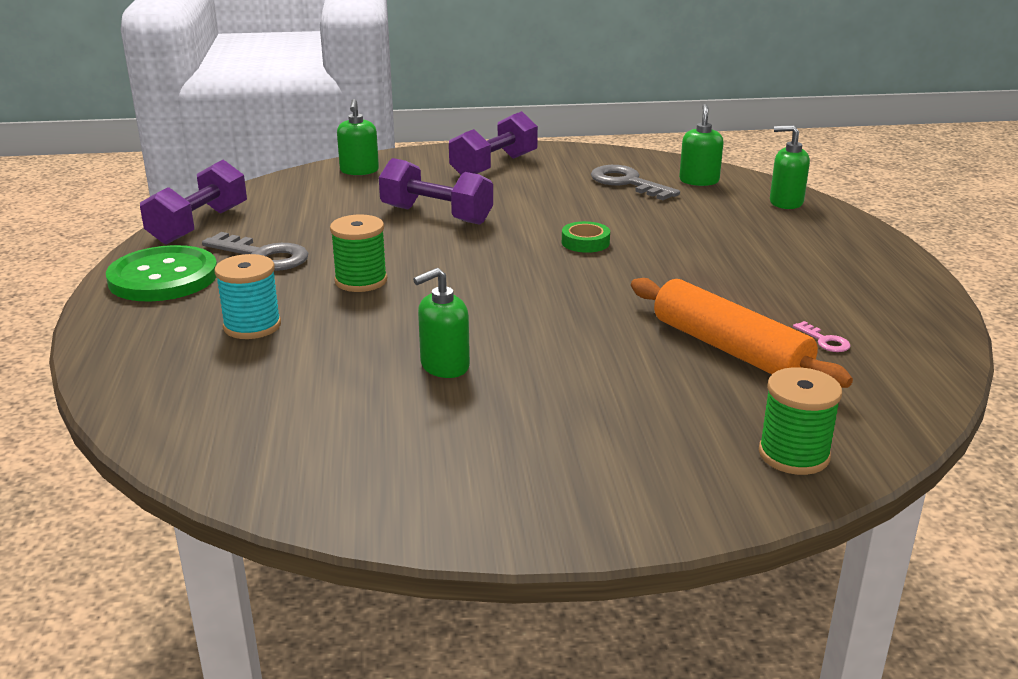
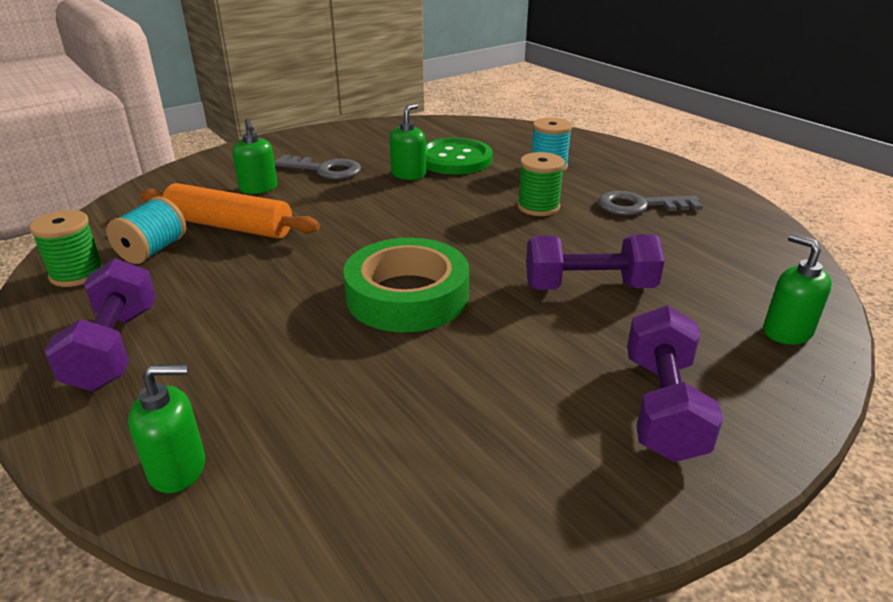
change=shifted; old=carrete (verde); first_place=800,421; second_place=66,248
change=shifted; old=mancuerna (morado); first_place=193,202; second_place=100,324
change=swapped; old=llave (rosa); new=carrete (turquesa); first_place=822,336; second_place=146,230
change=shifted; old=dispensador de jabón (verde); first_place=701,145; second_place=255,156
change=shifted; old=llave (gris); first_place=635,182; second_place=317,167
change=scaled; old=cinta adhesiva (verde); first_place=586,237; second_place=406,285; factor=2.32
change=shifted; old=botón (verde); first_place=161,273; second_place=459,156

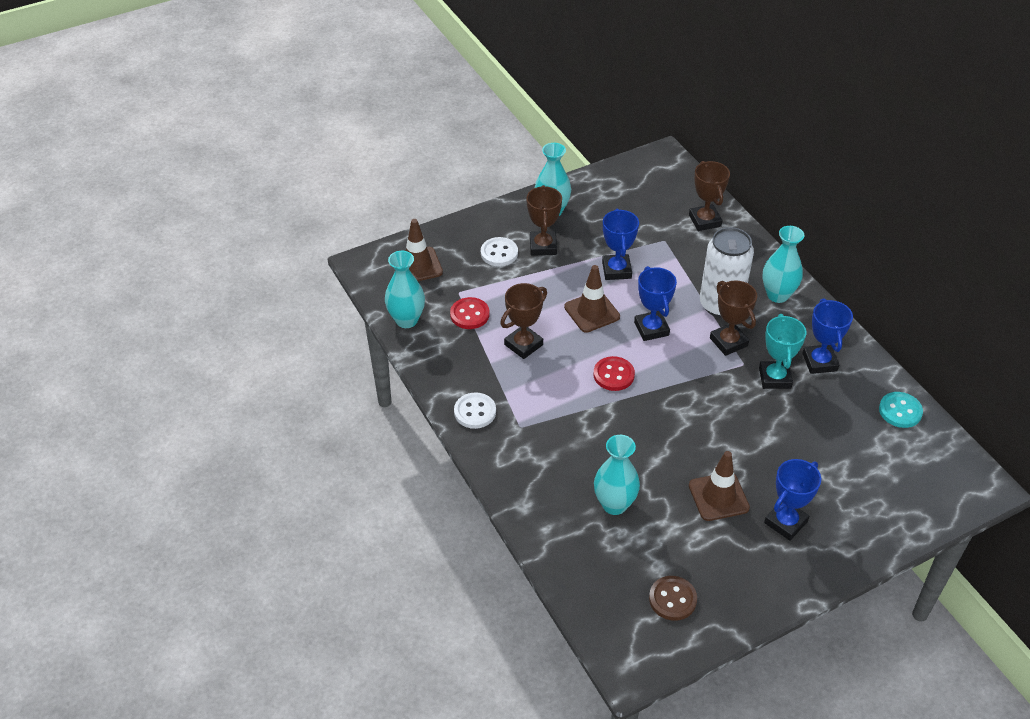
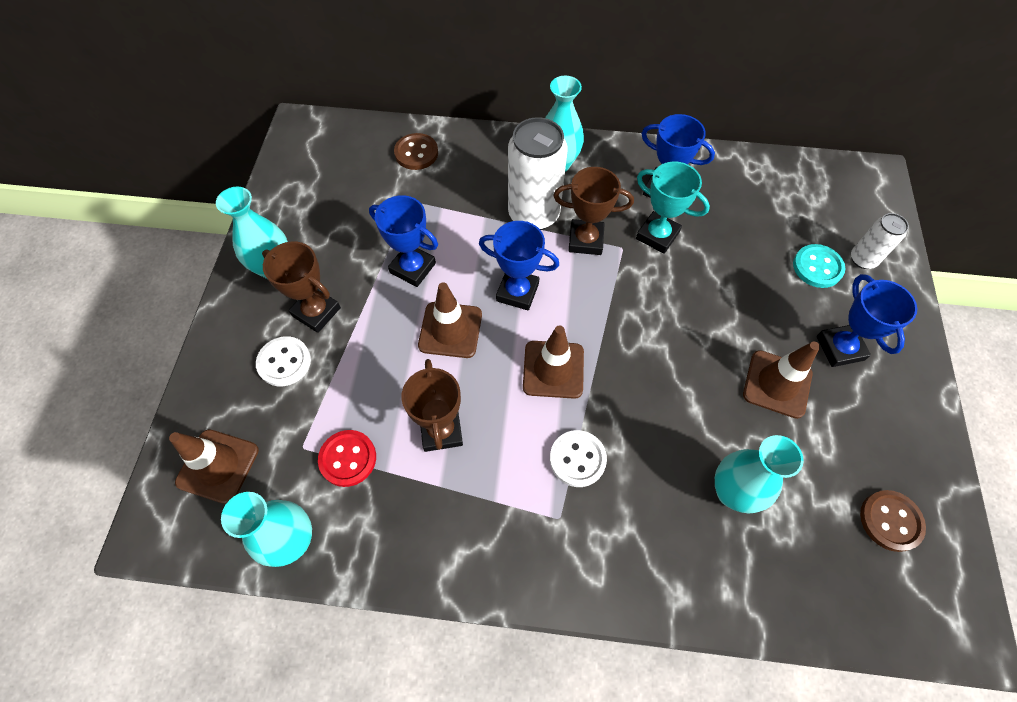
change=swapped; old=trofeo (marrón); new=botón (marrón); first_place=709,196; second_place=416,151
change=swapped; old=botón (rojo); new=cono de tráfico (marrón); first_place=614,373; second_place=553,362
change=shifted; old=botón (blanco); first_place=475,411; second_place=578,458
change=shifted; old=botón (turquesa); first_place=901,410; second_place=819,266
change=new; new=lata (blanco); second_place=880,241

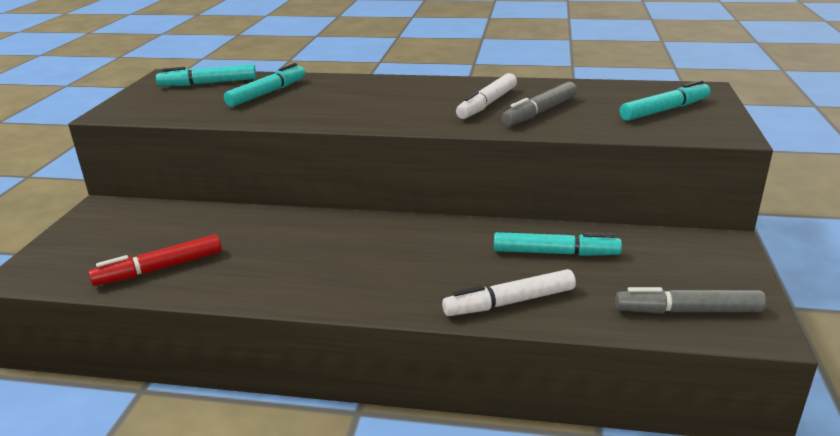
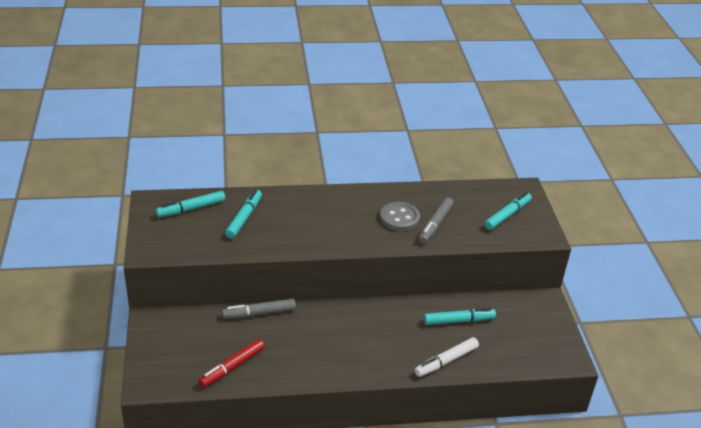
change=shifted; old=rotulador (gris); first_place=690,300; second_place=259,309
change=swapped; old=rotulador (blanco); new=botón (gris); first_place=486,96; second_place=400,216

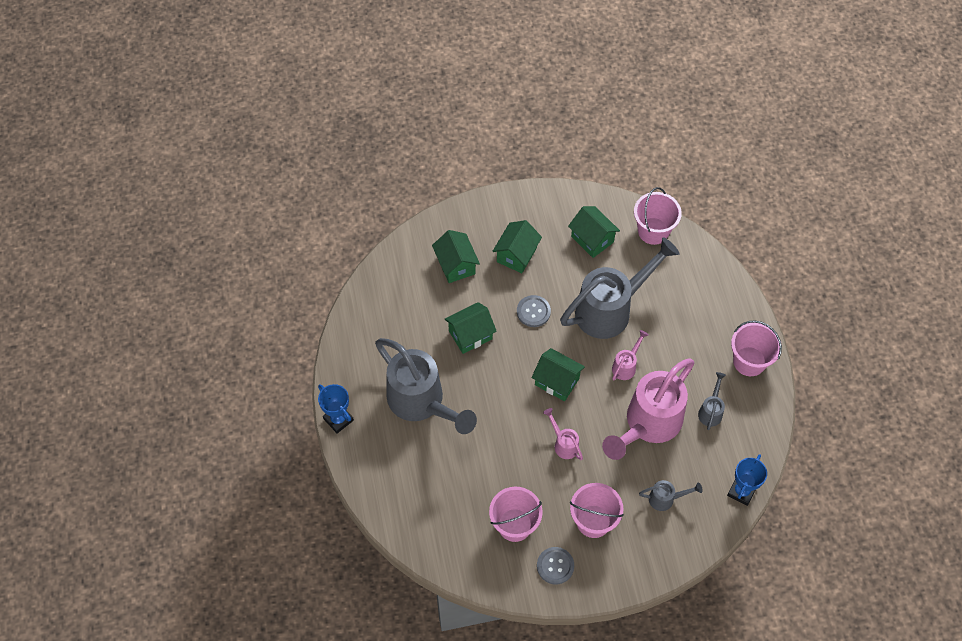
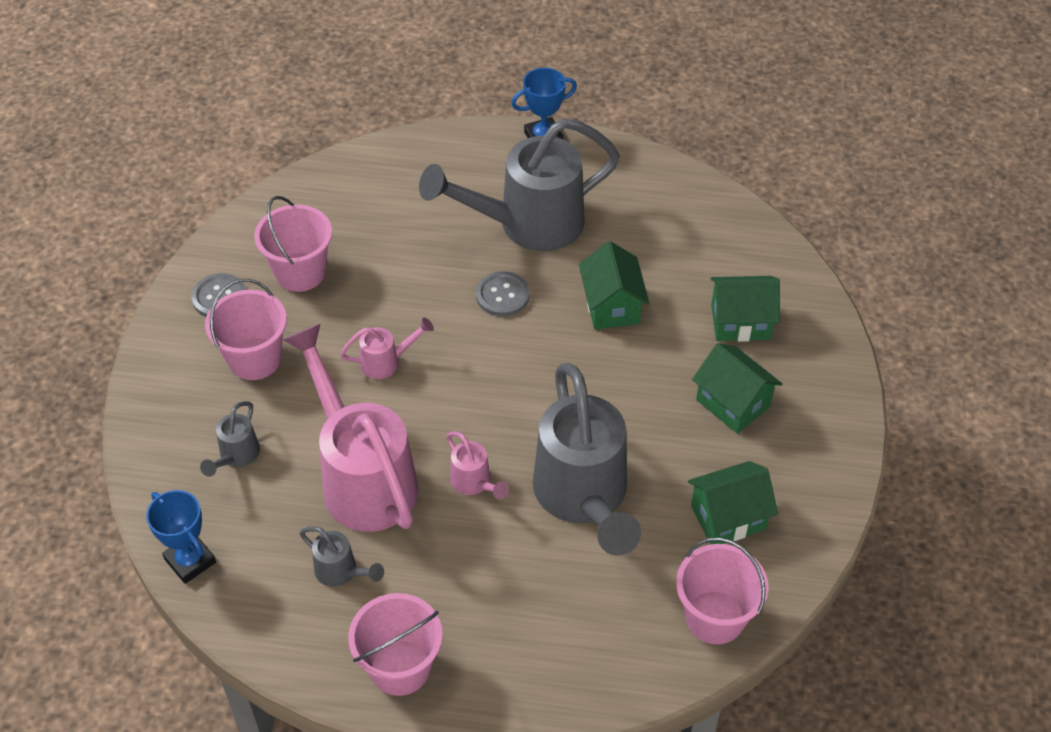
change=shifted; old=botón (gris); first_place=534,311; second_place=503,294
change=gone; old=casa (verde); first_place=558,374

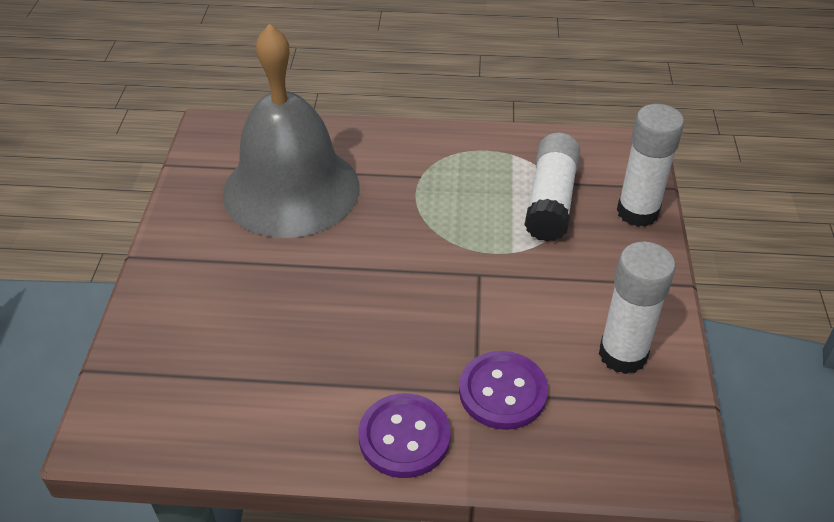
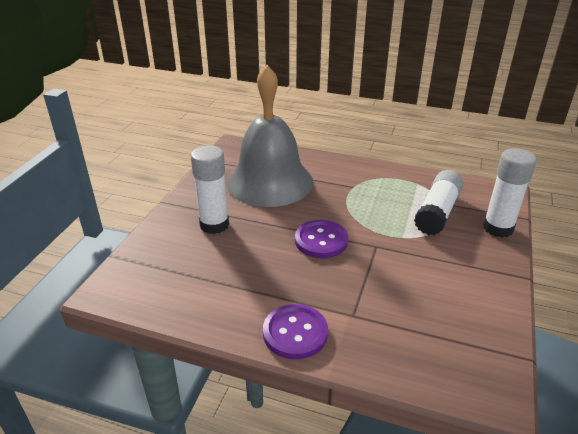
change=shifted; old=barra de pegamento (blanco); first_place=637,308; second_place=210,189
change=shifted; old=botón (morado); first_place=503,390; second_place=321,239

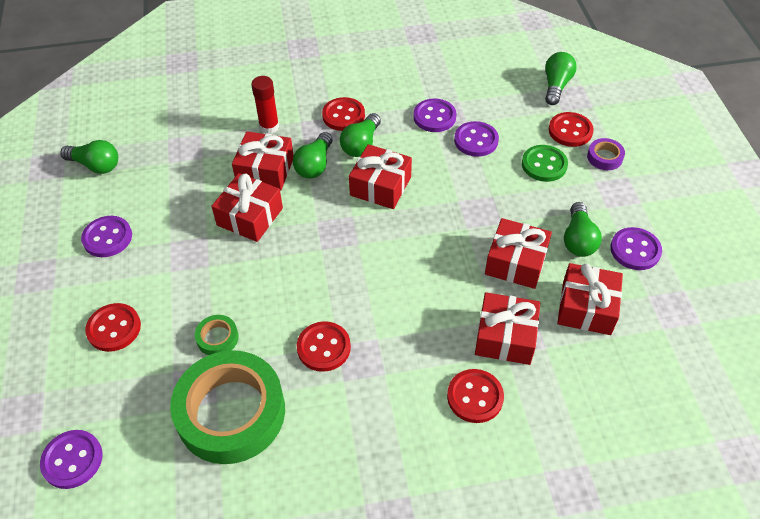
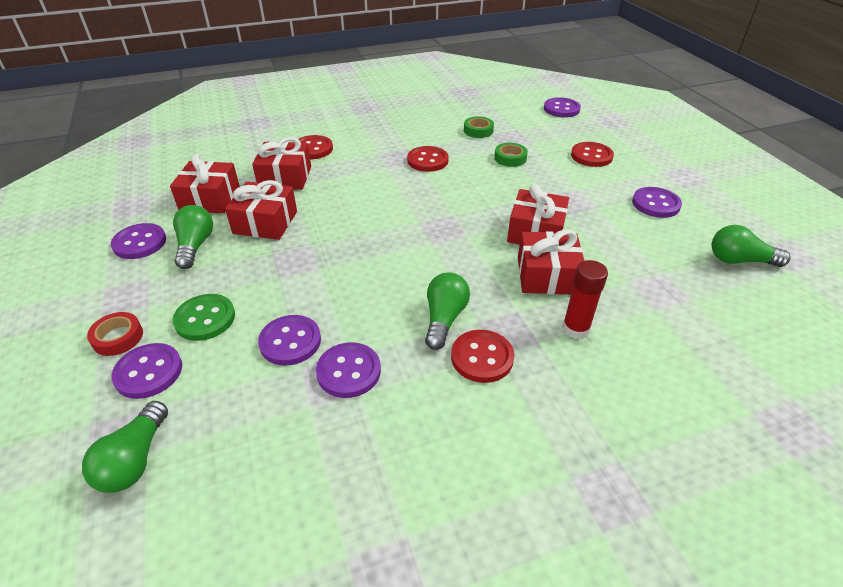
change=repainted; old=cinta adhesiva (morado); new=cinta adhesiva (rojo); first_place=606,154; second_place=115,334
change=repainted; old=botón (rojo); new=botón (morado); first_place=571,129; second_place=146,371
change=scaled; old=cinta adhesiva (verde); first_place=227,407; second_place=479,127; factor=0.41
change=gone; old=bombilla (verde); first_place=313,155
change=gone; old=regalo (rojo); first_place=380,176

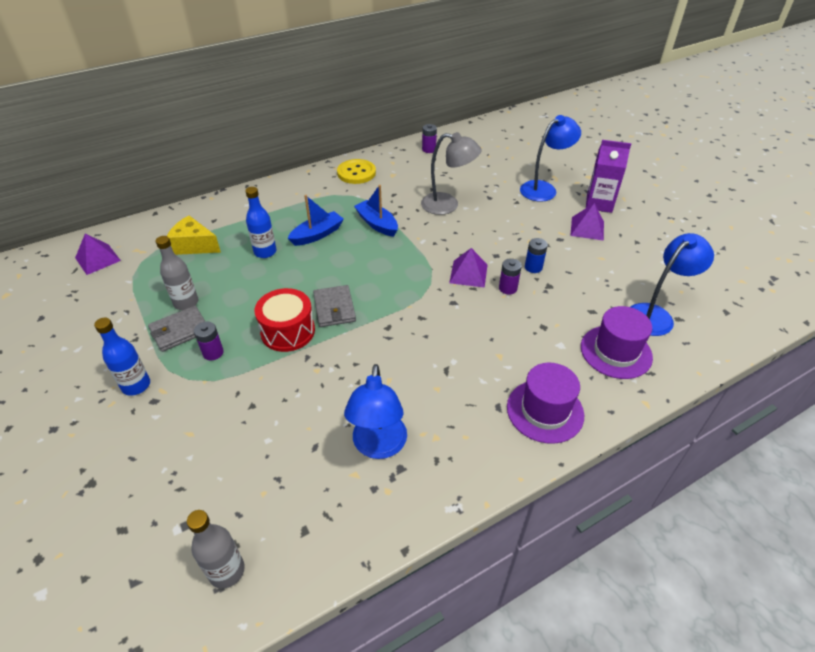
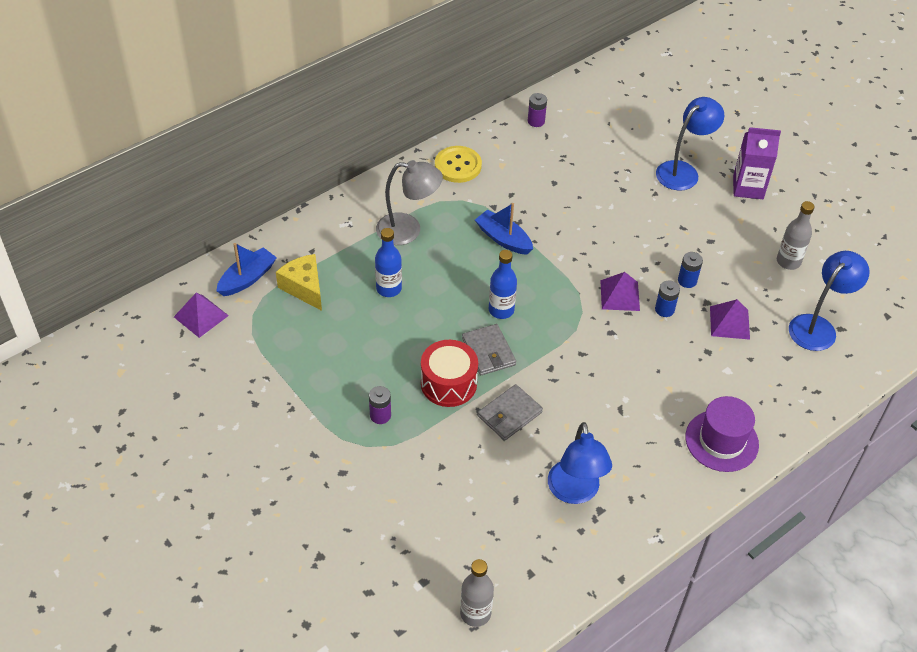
change=shifted; old=barco (azul); first_place=315,220; second_place=246,269
change=rotated; old=queso (amarillo); first_place=194,235; second_place=299,282; degrees=45
change=shifted; old=lámpara (gris); first_place=451,173; second_place=409,202
change=shifted; old=cartera (gris); first_place=177,329; second_place=510,412
change=shifted; old=botella (azul); first_place=122,357; second_place=503,284
change=repainted; old=pila (morado); new=pila (azul); first_place=510,276; second_place=667,299
change=shifted; old=pirámide (morado); first_place=587,222; second_place=730,319
change=shifted; old=botella (gris); first_place=177,273; second_place=795,235
change=gone; old=sombrero (morado); first_place=617,342

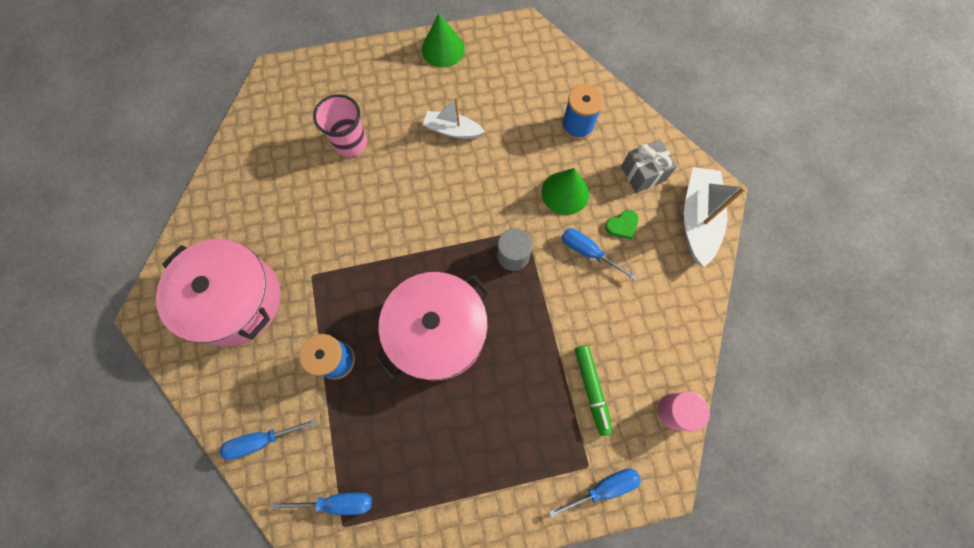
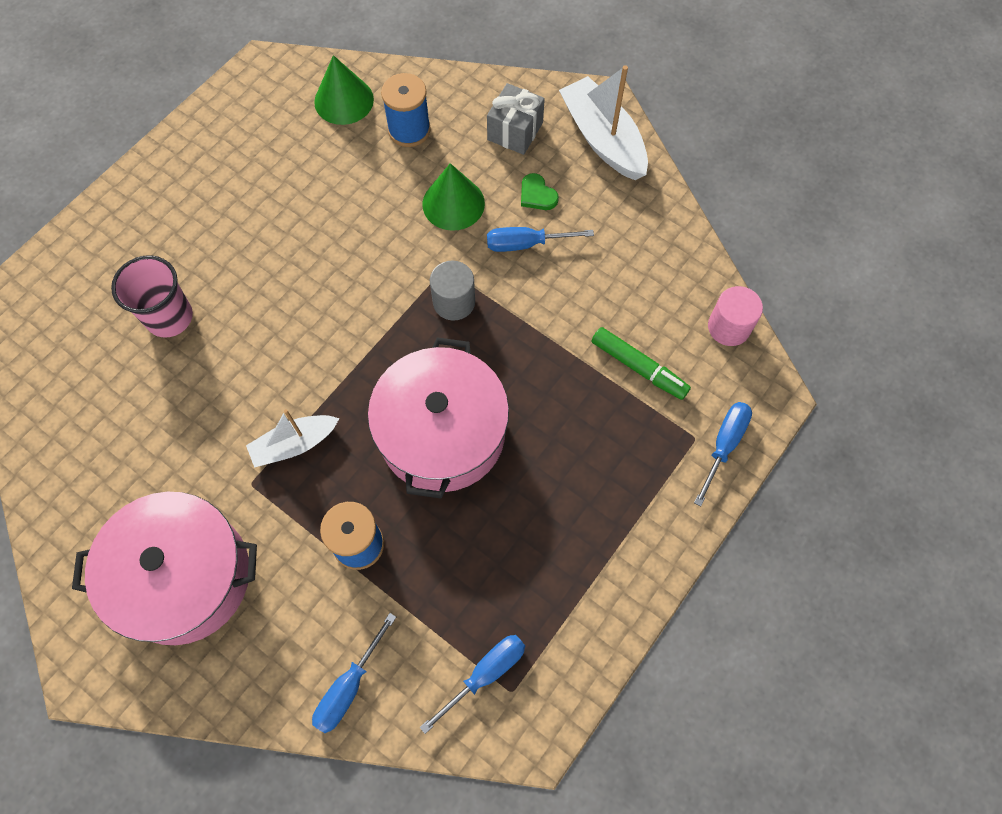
change=shifted; old=barco (blanco); first_place=454,118; second_place=292,438
change=shifted; old=cono (verde); first_place=443,40; second_place=344,90
change=rotated; old=corazón (verde); first_place=621,224; second_place=540,191; degrees=120

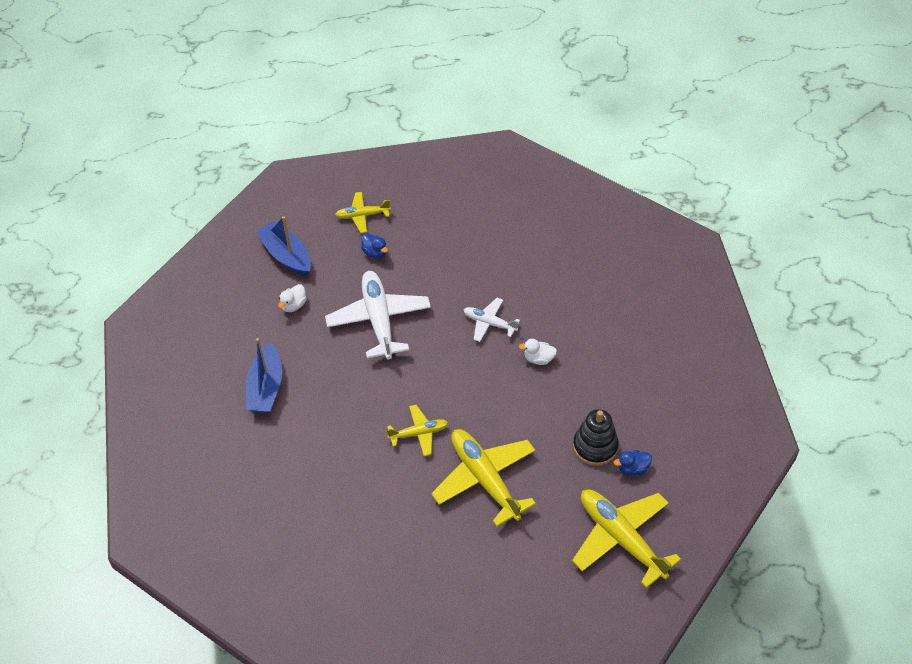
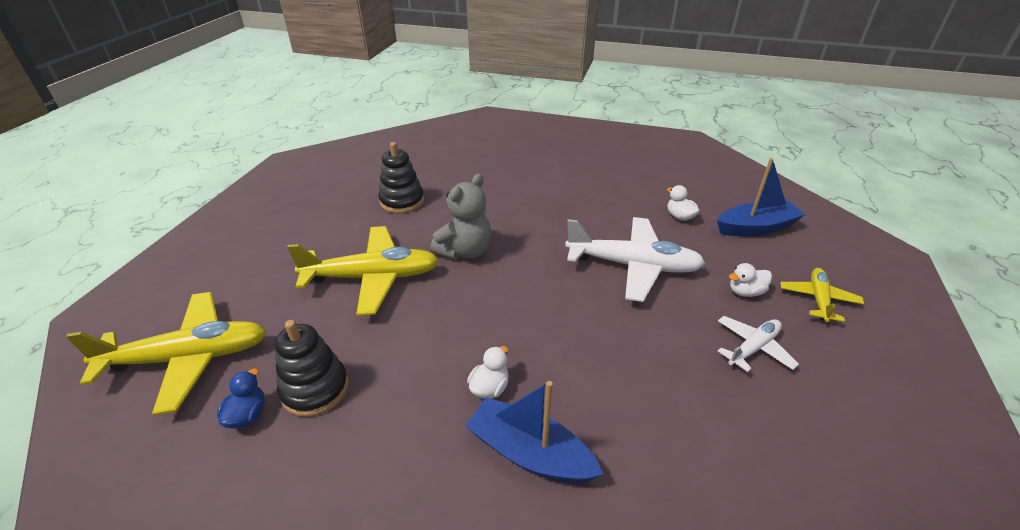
change=new; new=juguete apilable (negro); second_place=401,177
change=swapped; old=avión (amarillo); new=osito (gris); first_place=417,430; second_place=460,217
change=shifted; old=barco (azul); first_place=264,375; second_place=534,432
change=shifted; old=avión (blanco); first_place=492,320; second_place=758,344
change=repainted; old=pato (azul); new=pato (blanco); first_place=374,246; second_place=750,280

